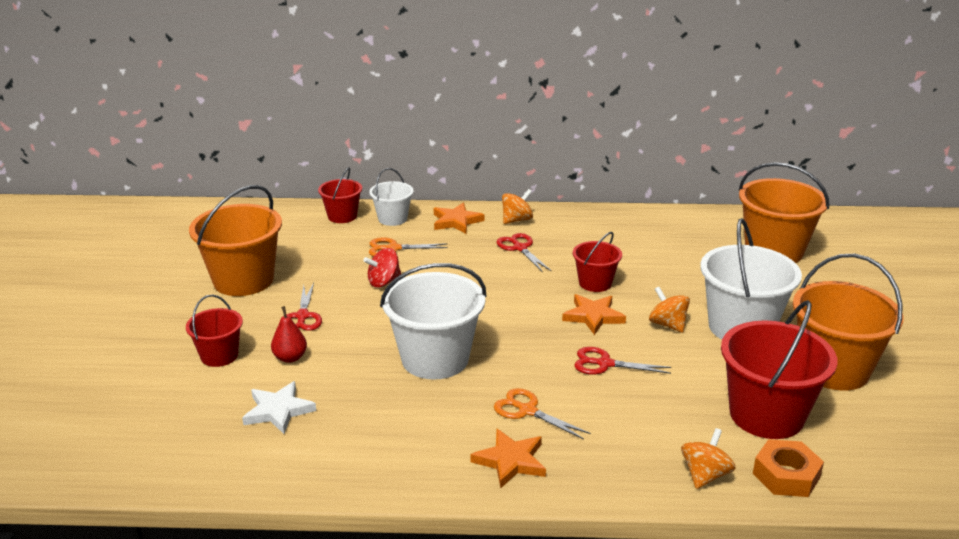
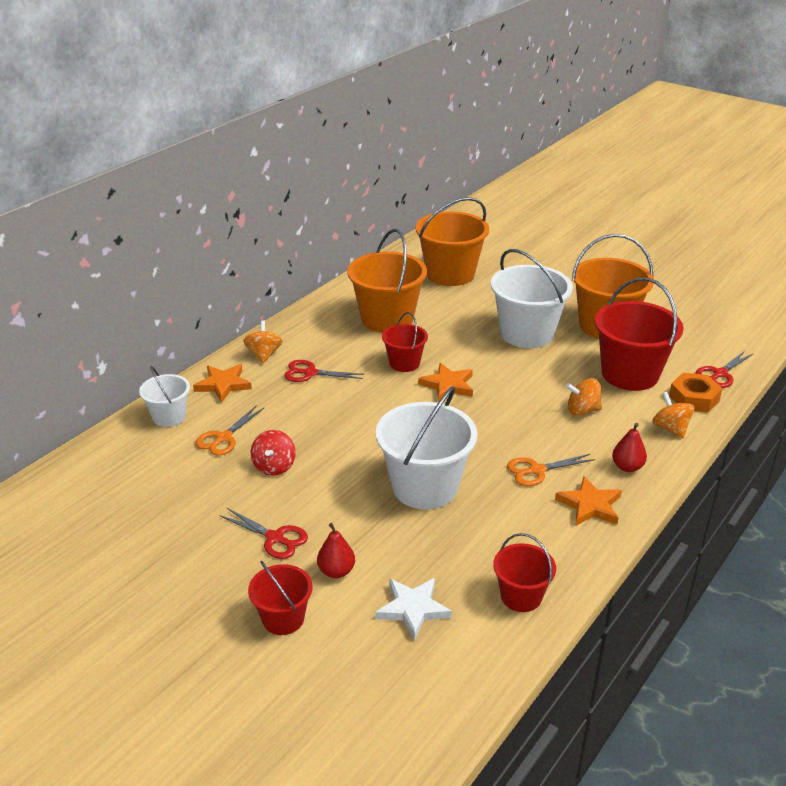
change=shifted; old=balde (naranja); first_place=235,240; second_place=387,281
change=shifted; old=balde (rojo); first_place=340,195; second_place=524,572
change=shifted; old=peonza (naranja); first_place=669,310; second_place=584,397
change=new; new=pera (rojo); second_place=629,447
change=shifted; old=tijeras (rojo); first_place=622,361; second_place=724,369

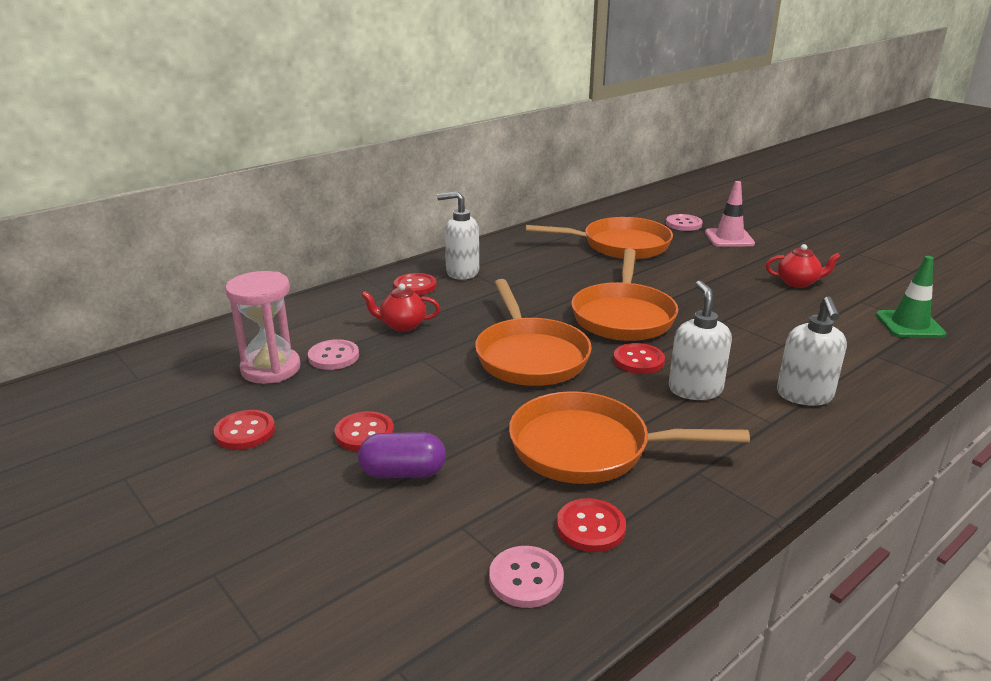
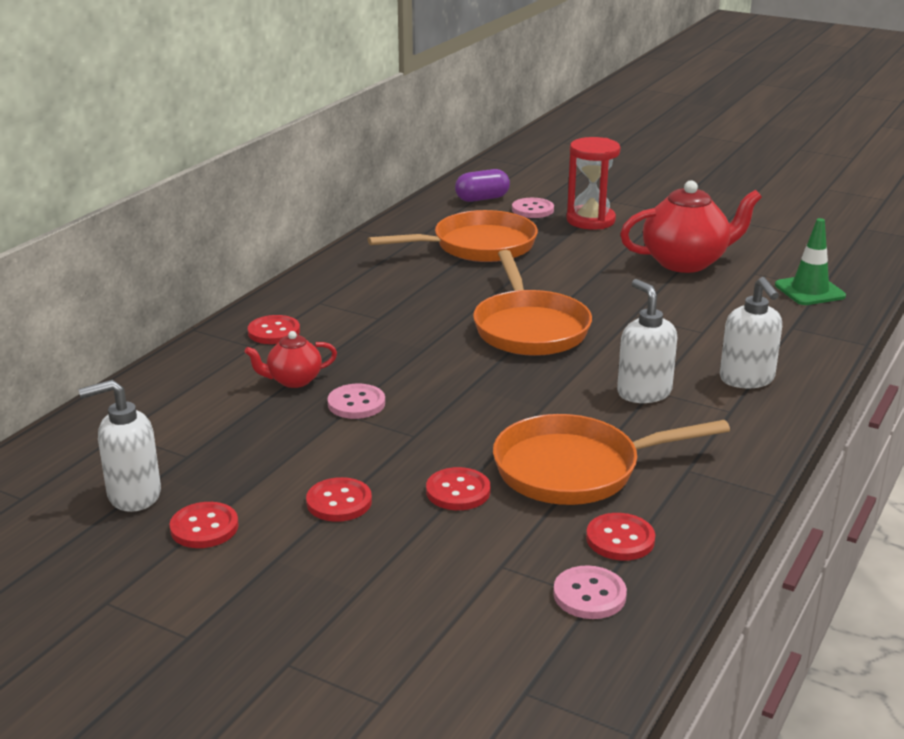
change=shifted; old=dispensador de jabón (blanco); first_place=458,235; second_place=120,446
change=shifted; old=botón (rosa); first_place=333,354; second_place=356,401
change=shifted; old=botón (rojo); first_place=639,358; second_place=458,488
change=shifted; old=cápsula (morado); first_place=402,455; second_place=482,185
change=swapped; old=cono de tráfico (rosa); new=reloj de arena (rojo); first_place=730,214; second_place=593,183
change=scaled; old=tetera (rojo); first_place=803,266; second_place=691,226; factor=1.89
change=gone; old=reloj de arena (rosa); first_place=263,327
change=gone; old=sartén (naranja); first_place=533,332

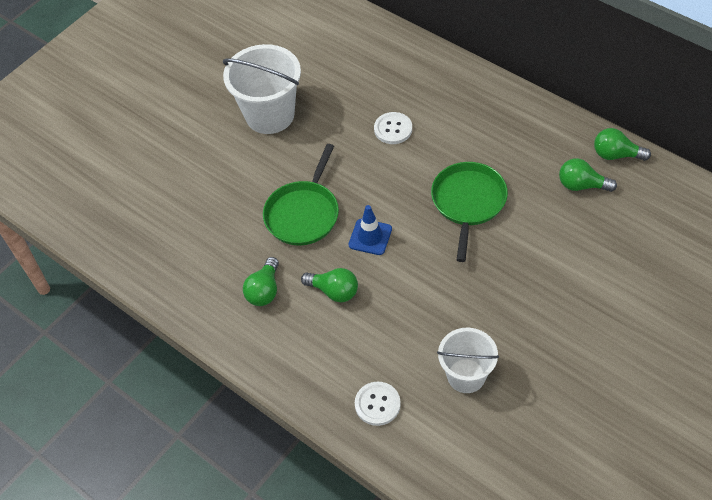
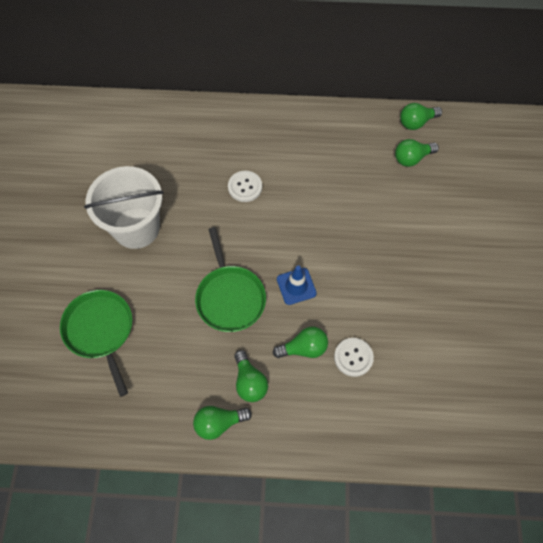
change=shifted; old=sartén (verde); first_place=469,212; second_place=96,343
change=new; new=bombilla (verde); second_place=222,423
change=shifted; old=botón (blanco); first_place=378,404; second_place=354,357
change=gone; old=balde (blanco); first_place=468,360

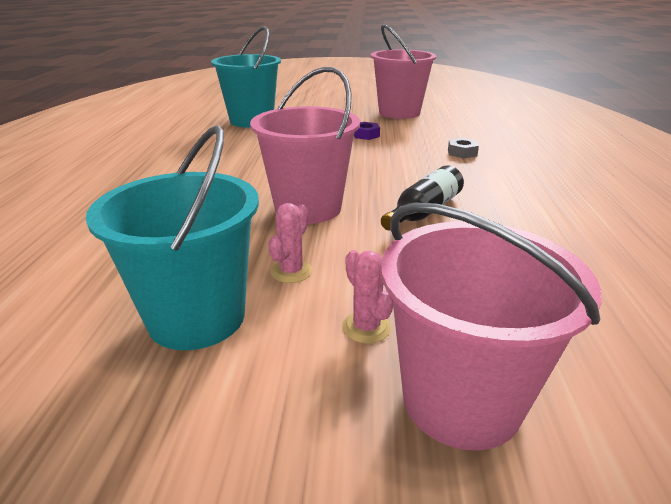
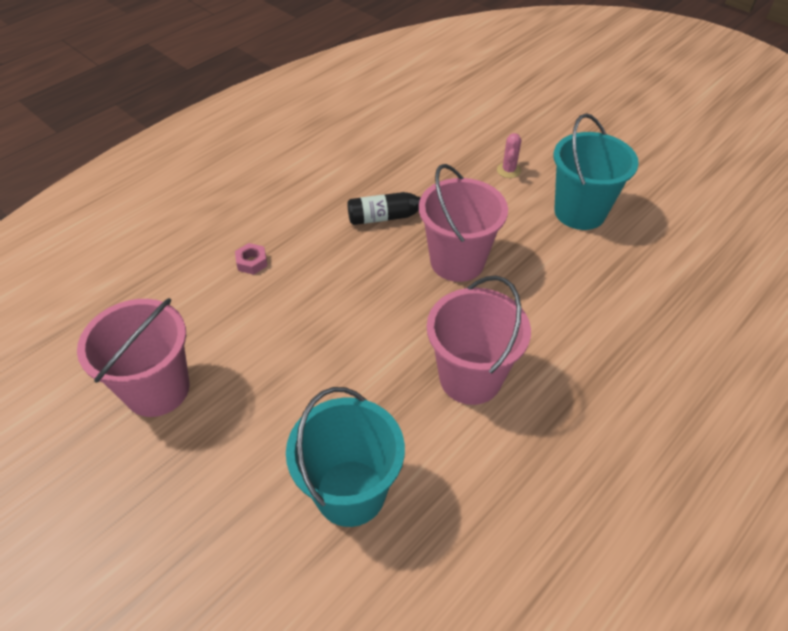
change=repainted; old=tuerca (gris); new=tuerca (rosa); first_place=463,148; second_place=251,259
change=shifted; old=balde (rosa); first_place=491,326; second_place=479,340
change=gone; old=cactus (rosa); first_place=290,243
change=gone; old=tuerca (morado); first_place=367,131

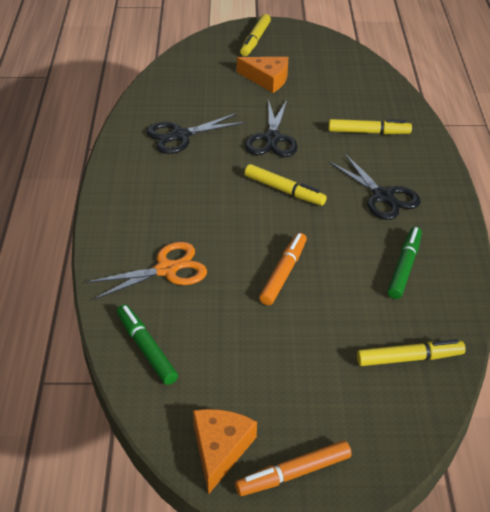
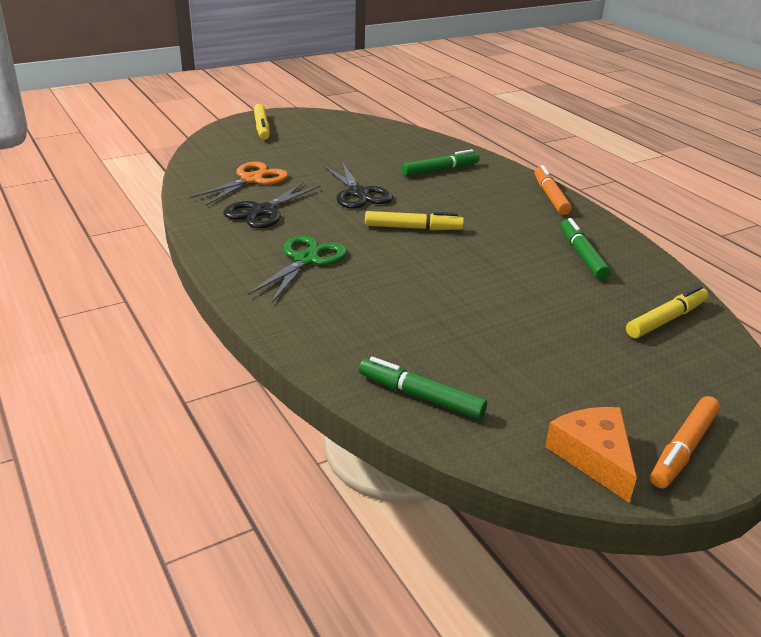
change=shifted; old=tijeras (naranja); first_place=146,271; second_place=239,183
change=new; new=tijeras (verde); second_place=297,269
change=repainted; old=rotulador (amarillo); new=rotulador (verde); first_place=370,126; second_place=440,162
change=shifted; old=rotulador (naranja); first_place=283,269; second_place=553,190
change=gone; old=queso (naranja); first_place=262,75
change=gone; old=tijeras (negro); first_place=375,187

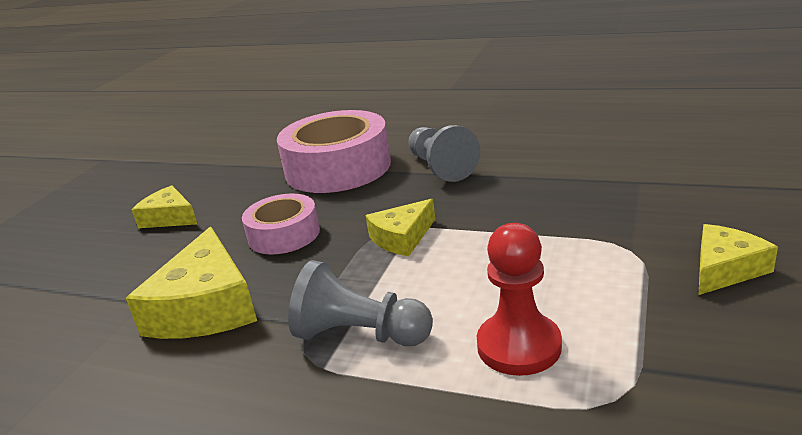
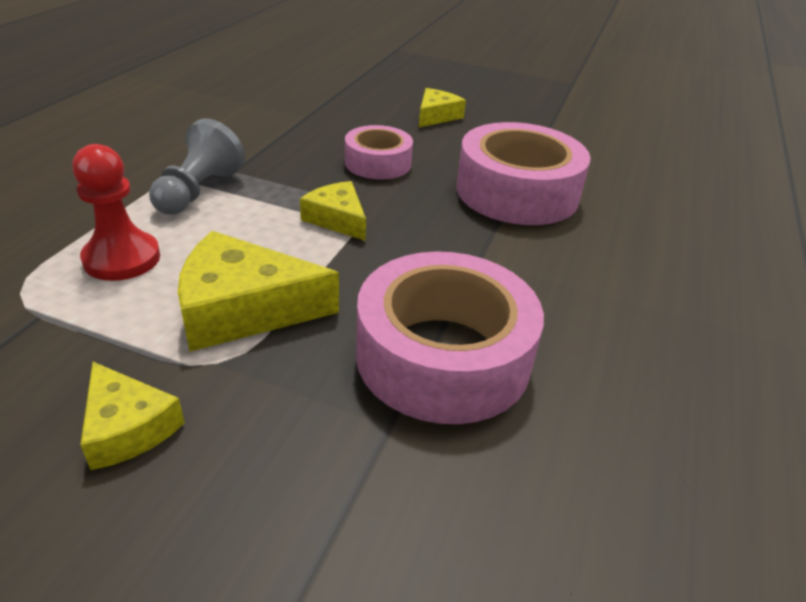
change=shifted; old=queso (amarillo); first_place=191,283; second_place=258,291
change=new; new=cinta adhesiva (rosa); second_place=450,337
change=gone; old=peón (gris); first_place=444,153

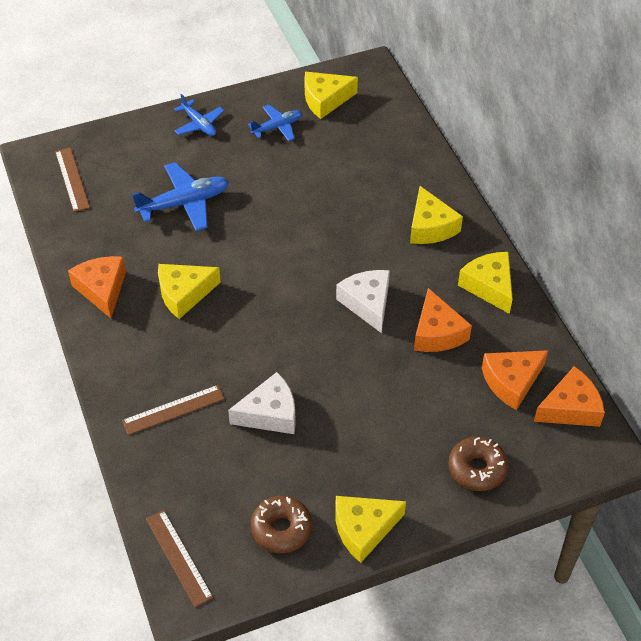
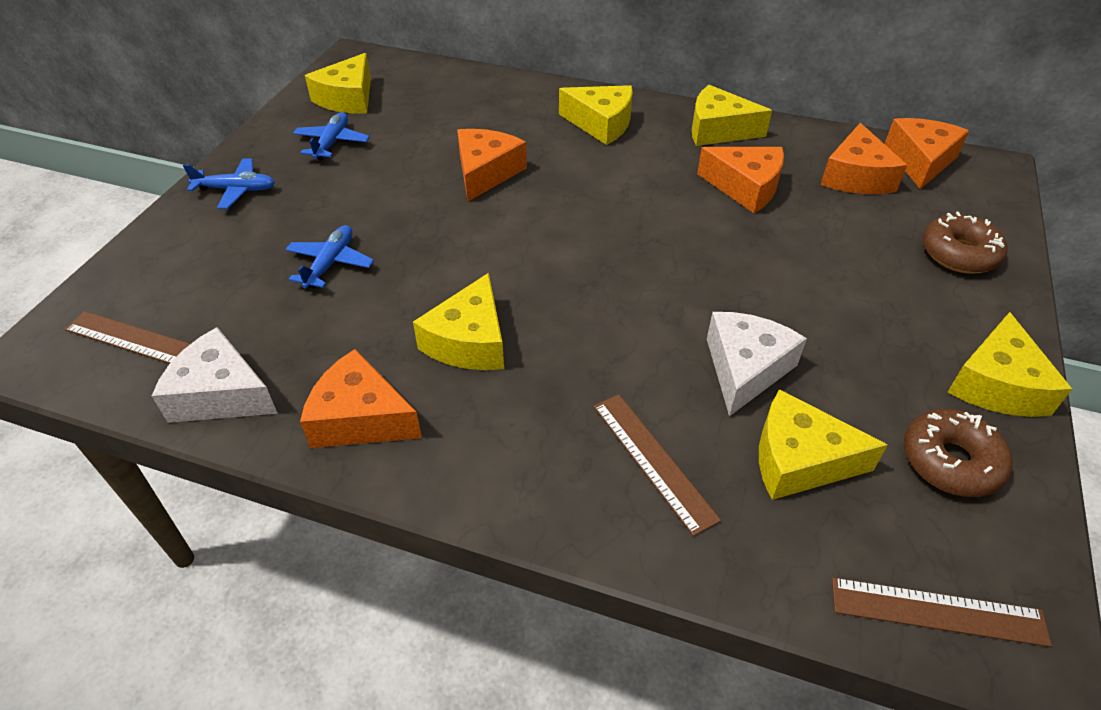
change=shifted; old=queso (blanco); first_place=363,301; second_place=215,375
change=scaled; old=avión (azul); first_place=180,196; second_place=329,256; factor=0.61
change=new; new=queso (naranja); second_place=492,165
change=rotated; old=regla (marrón); first_place=173,410; second_place=657,465; degrees=-45
change=new; new=queso (amarillo); second_place=823,444

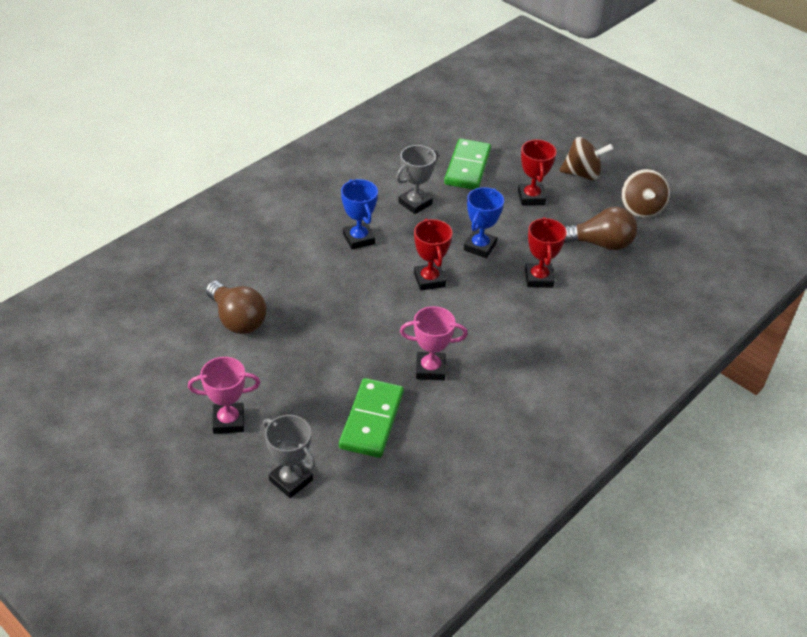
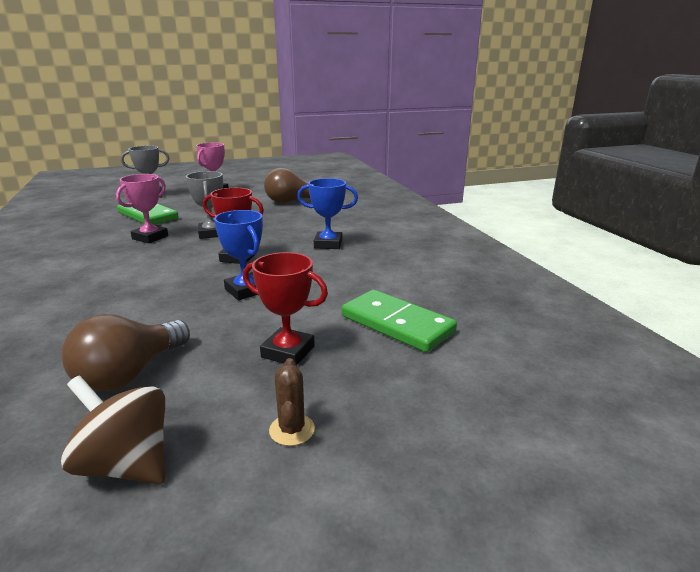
change=shifted; old=trofeo (gris); first_place=417,179; second_place=204,205
change=swapped; old=peonza (marrón); new=cactus (marrón); first_place=586,158; second_place=292,402
change=gone; old=trofeo (rojo); first_place=546,252

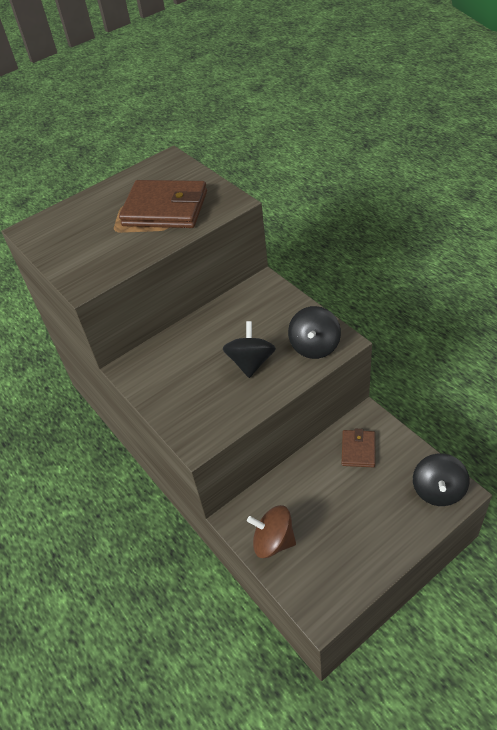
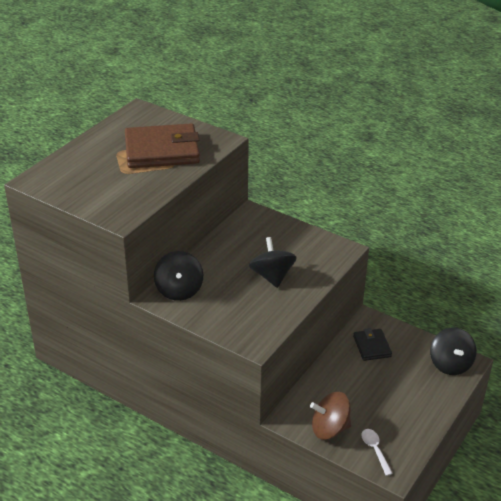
change=shifted; old=peonza (negro); first_place=314,332; second_place=178,276
change=repainted; old=cartera (marrón); new=cartera (negro); first_place=358,448; second_place=372,344
change=new; new=cuchara (blanco); second_place=377,452

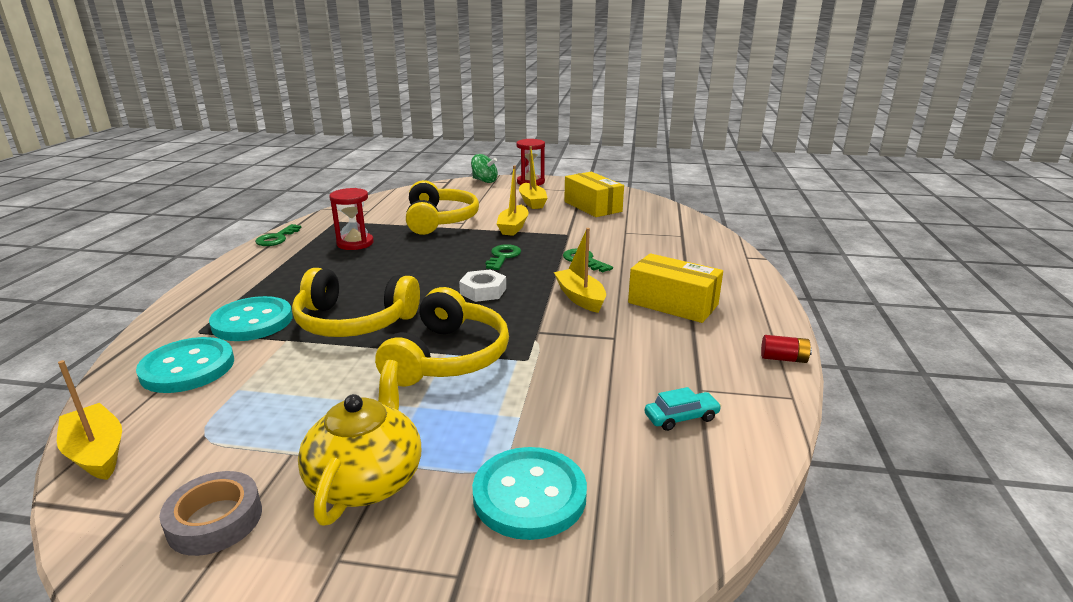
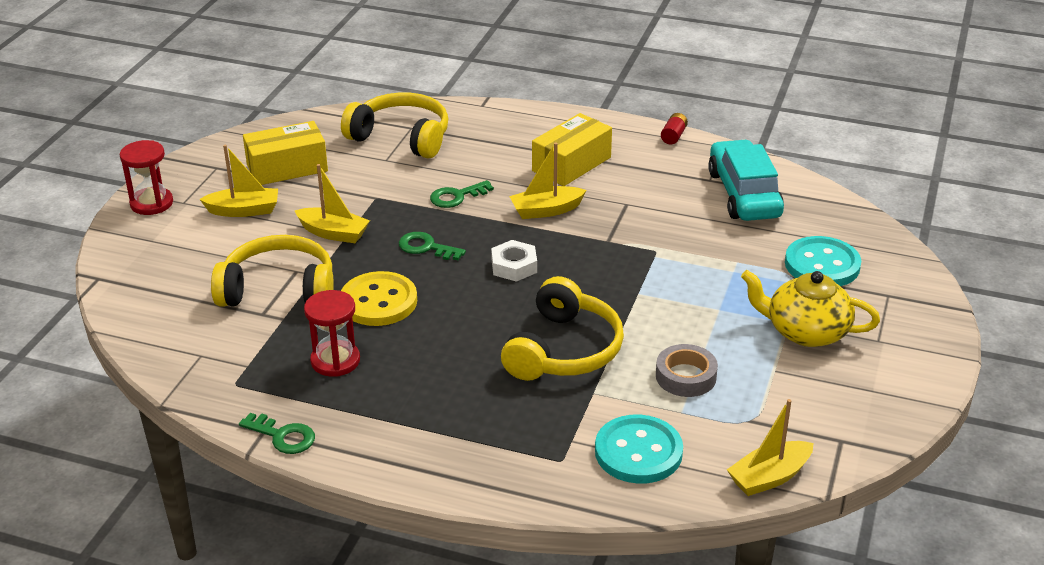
change=shifted; old=auriculares (amarillo); first_place=442,337; second_place=394,125
change=new; new=botón (amarillo); second_place=379,298
change=shifted; old=cinta adhesiva (gris); first_place=210,513; second_place=687,370
change=scaled; old=coche (turquesa); first_place=683,409; second_place=746,180; factor=2.33
change=gone; old=botón (turquesa); first_place=250,318
change=gone; old=peonza (verde); first_place=484,168

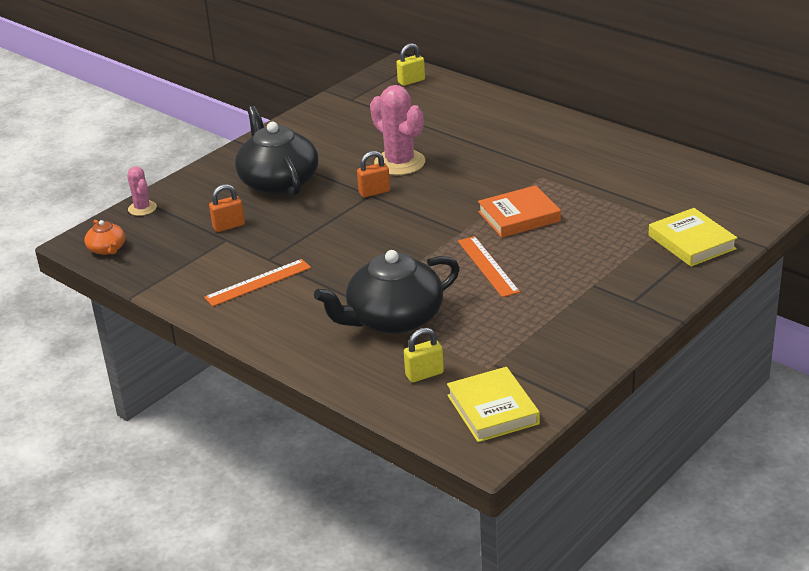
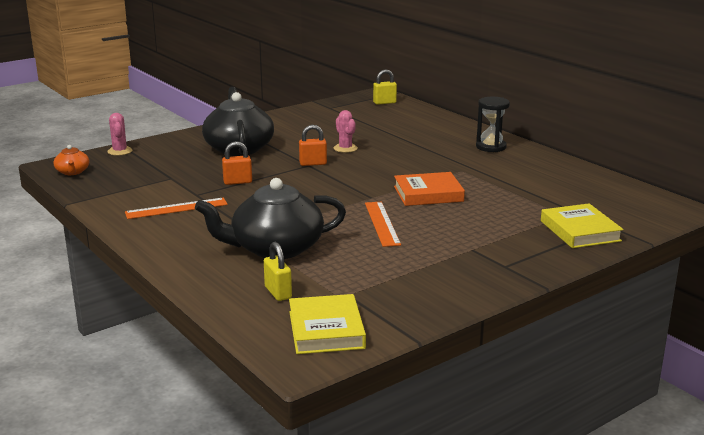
change=shifted; old=candado (naranja); first_place=227,208; second_place=237,163
change=rotated; old=candado (amarillo); first_place=424,355; second_place=278,271; degrees=75
change=scaled; old=cactus (rosa); first_place=397,130; second_place=346,131; factor=0.54
change=new; new=reloj de arena (negro); second_place=493,124

